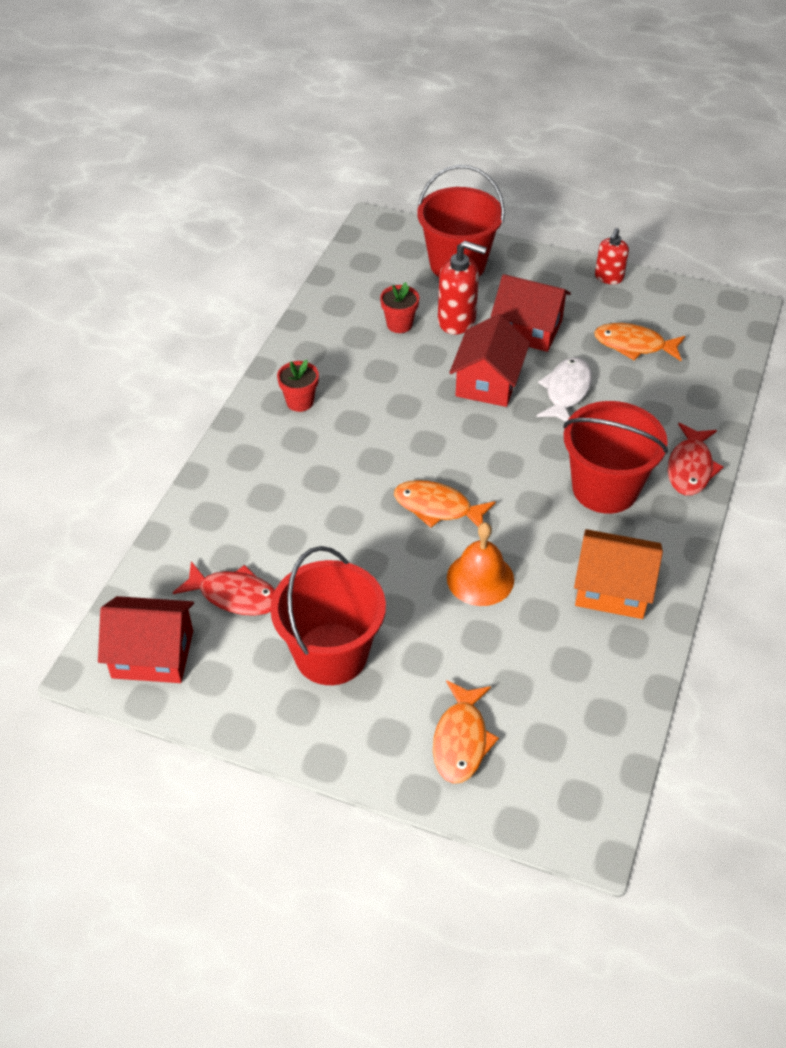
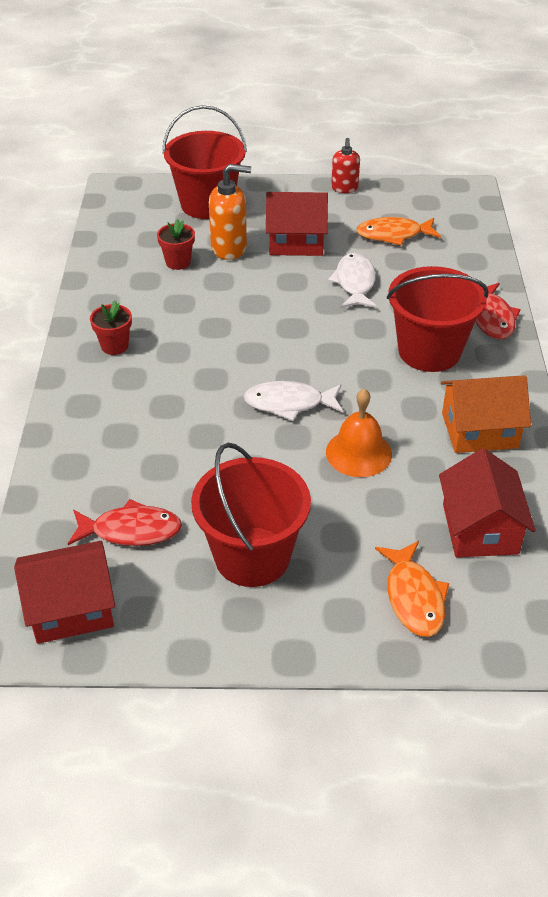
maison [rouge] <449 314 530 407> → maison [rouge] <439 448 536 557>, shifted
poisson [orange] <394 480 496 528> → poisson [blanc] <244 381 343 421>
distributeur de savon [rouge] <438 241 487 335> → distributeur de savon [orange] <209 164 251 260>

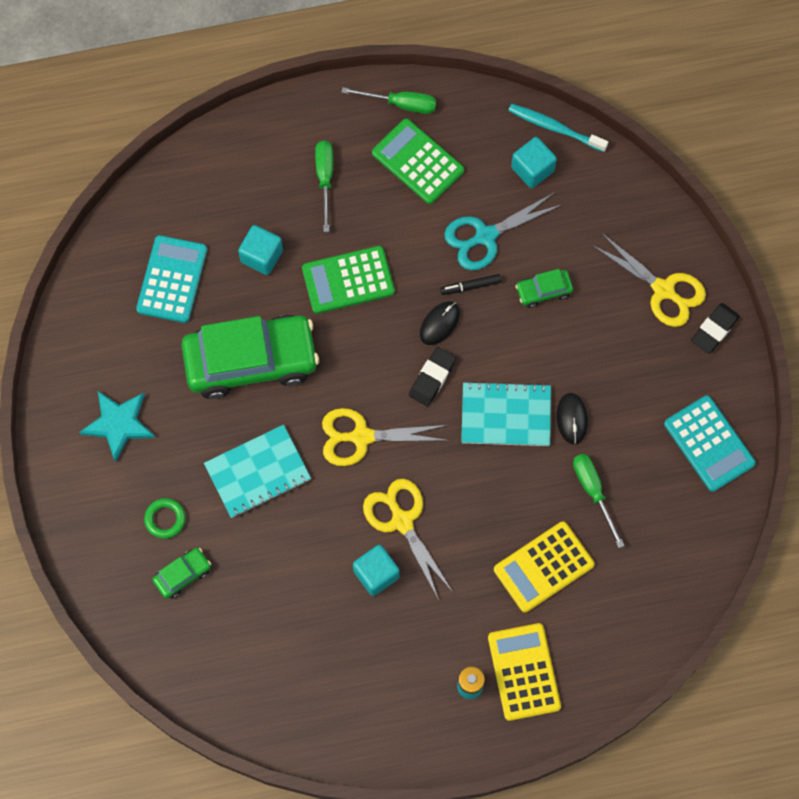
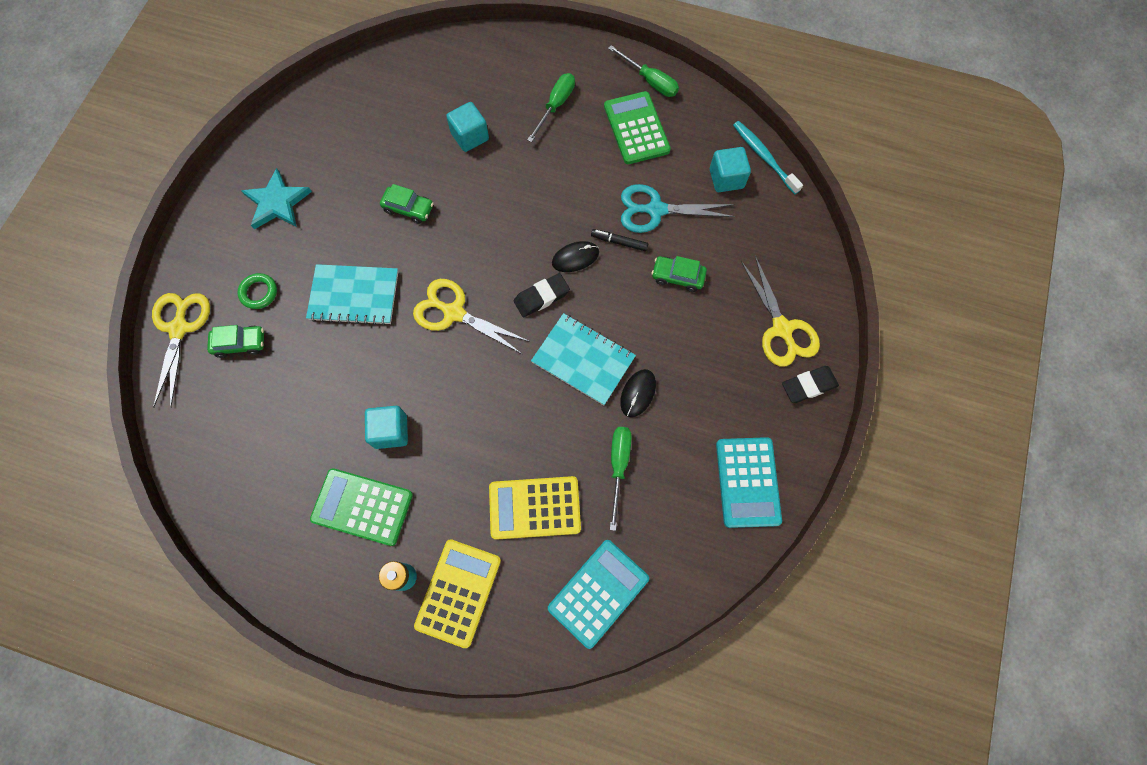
calculatrice [turquoise] <136 235 207 323> → calculatrice [turquoise] <548 540 649 649>, shifted
calculatrice [vert] <302 246 395 314> → calculatrice [vert] <310 468 413 546>, shifted
ciseaux [jaune] <363 479 453 600> → ciseaux [jaune] <152 293 210 408>, shifted
voiture [vert] <181 315 319 399> → voiture [vert] <380 184 434 224>, x0.42

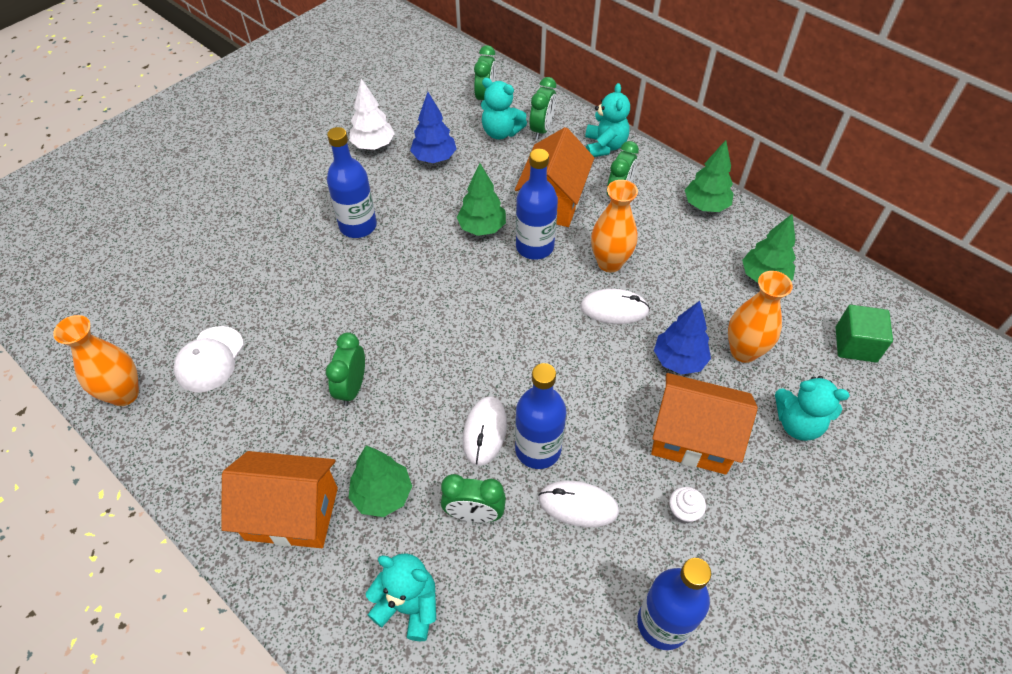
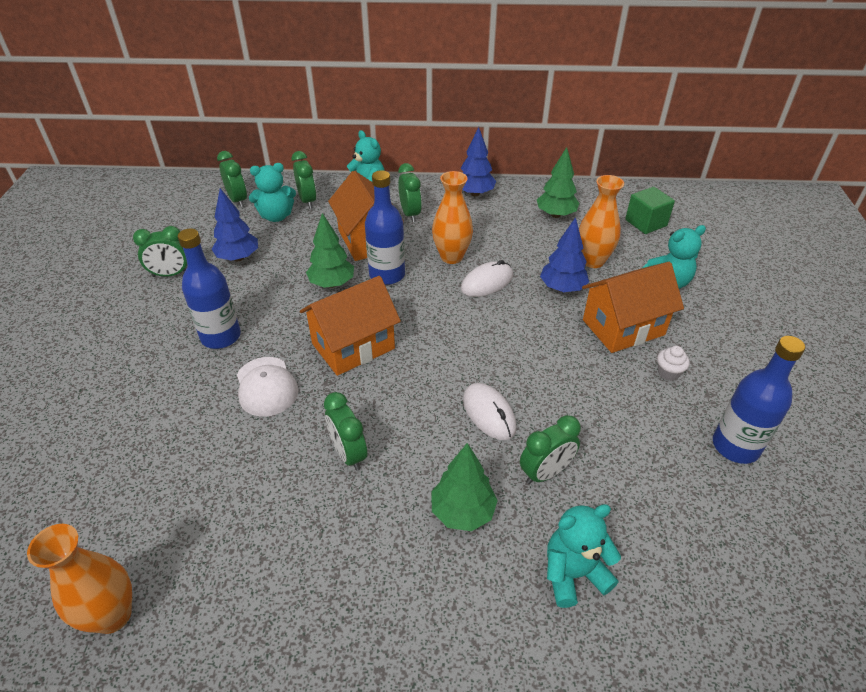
bouteille [bleu] <515 363 566 469> → -
souris [blanc] <538 481 619 527> → -
casquette [blanc] <174 326 244 392> → casquette [blanc] <237 357 298 416>, shifted
maison [orange] <221 451 338 548> → maison [orange] <300 276 401 376>, shifted
arbre [blanc] <349 79 395 150> → réveil [vert] <133 226 187 277>
arbre [vert] <685 140 734 212> → arbre [bleu] <461 127 496 196>

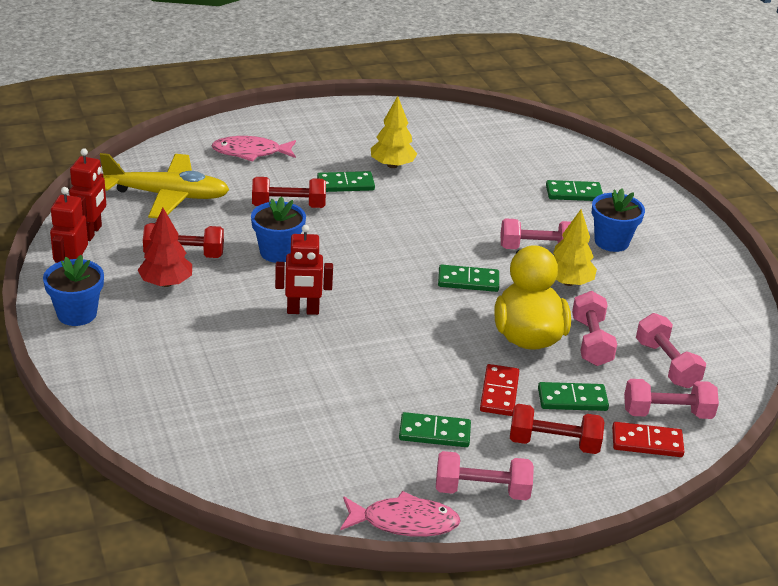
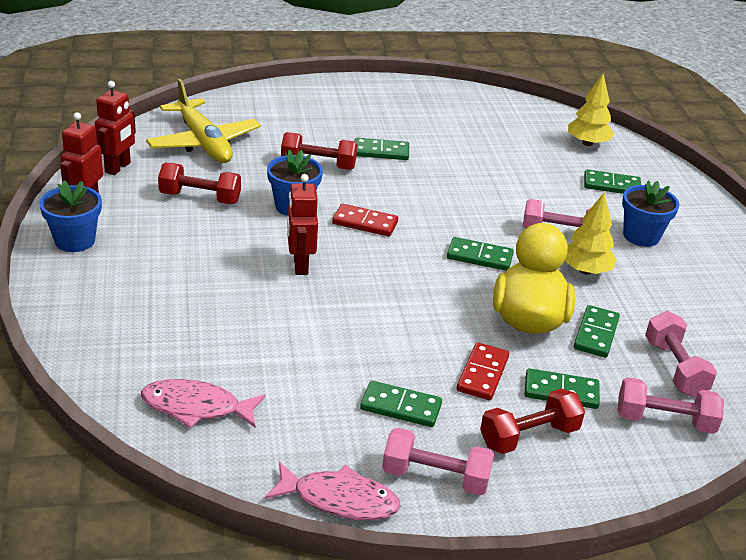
arbre [rouge] <138 208 192 287> → -
poisson [rose] <211 136 296 162> → poisson [rose] <141 379 265 428>, shifted
arbre [jaune] <371 96 417 168> → arbre [jaune] <568 73 614 146>, shifted
domino [rouge] <612 422 684 457> → domino [rouge] <332 204 398 236>, shifted
haltère [rose] <572 291 617 366> → domino [vert] <574 305 620 358>
avion [jaune] <100 153 230 219> → avion [jaune] <146 79 261 163>, 45 degrees clockwise
robot [rouge] <275 225 333 315> → robot [rouge] <287 174 318 275>, 75 degrees clockwise
haltère [rouge] <510 404 605 454> → haltère [rouge] <480 389 585 454>, 45 degrees counterclockwise

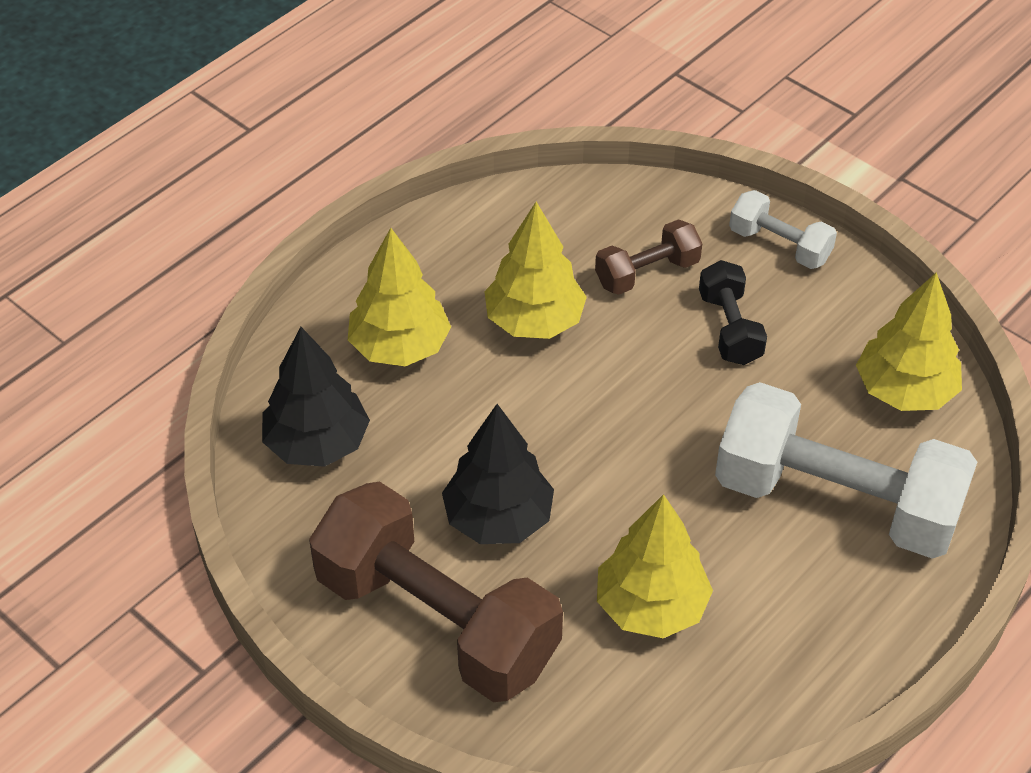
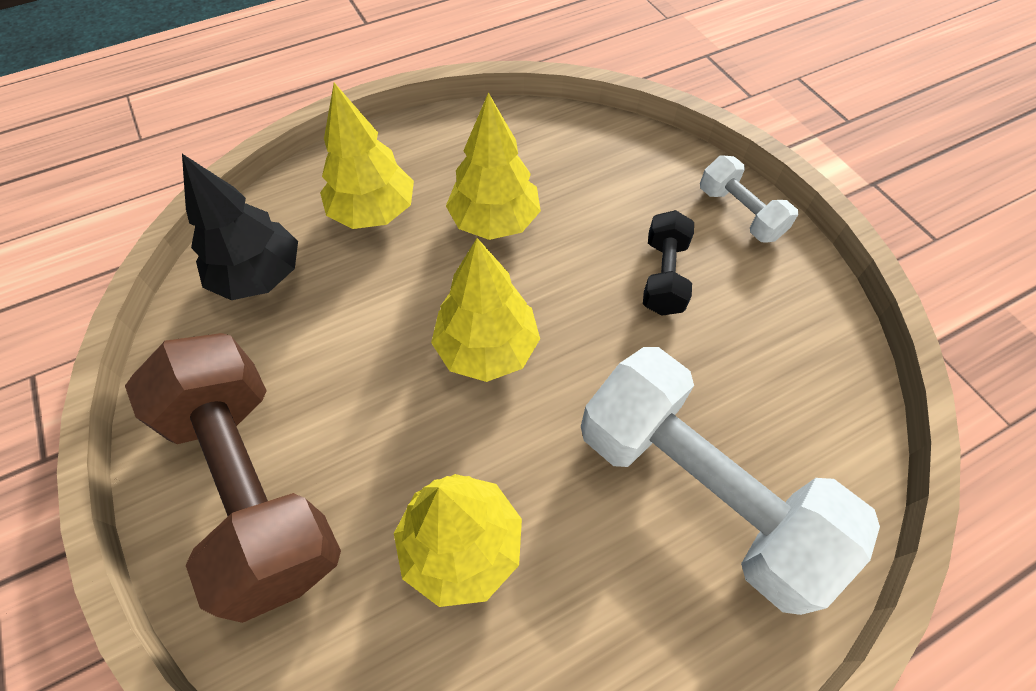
arbre [noir] <442 404 554 544> → -
haltère [marron] <595 219 702 295> → -
arbre [jaune] <856 272 962 411> → arbre [jaune] <431 238 540 382>, shifted

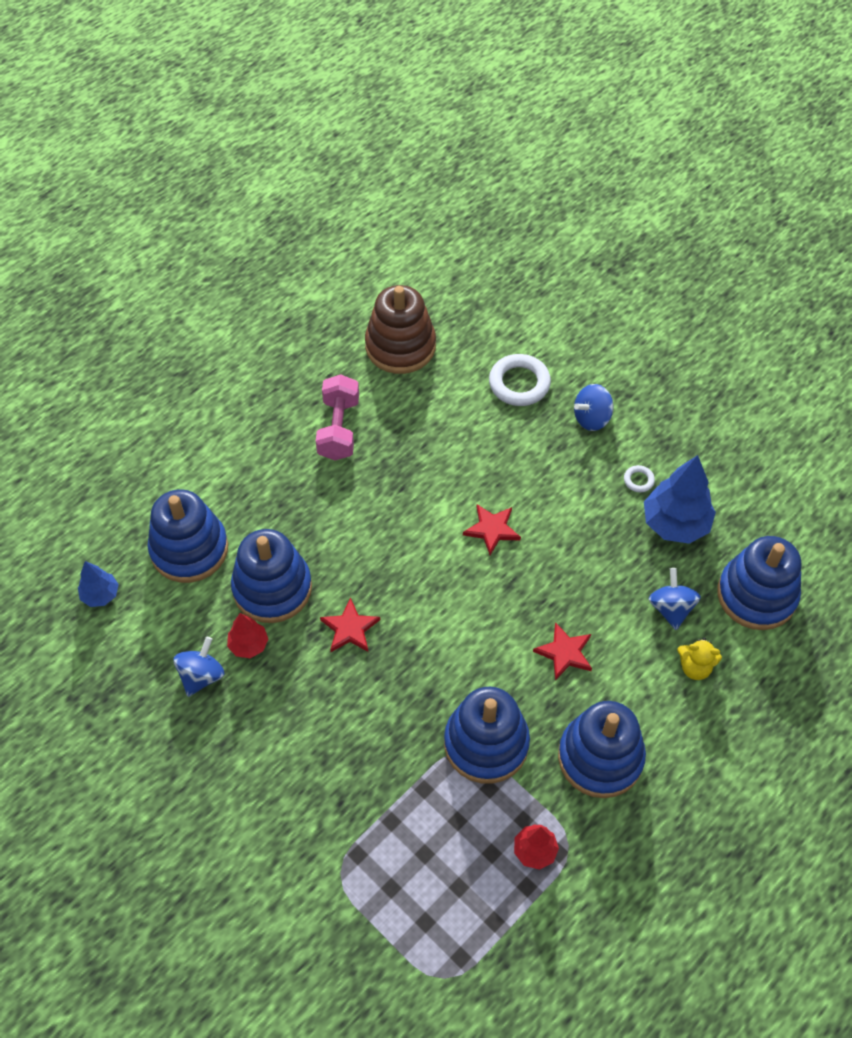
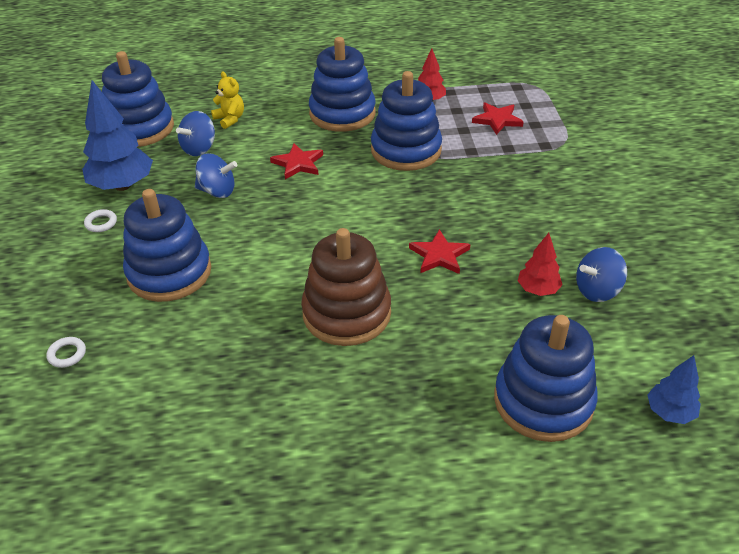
haltère [rose] <316 374 359 460> → -
jouet à empiler [bleu] <231 529 312 623> → jouet à empiler [bleu] <123 189 211 302>, shifted
jouet à empiler [marron] <365 285 436 374> → jouet à empiler [marron] <301 228 391 346>, shifted
étoile [rouge] <463 504 521 555> → étoile [rouge] <472 103 524 135>, shifted
toupie [bleu] <574 384 613 431> → toupie [bleu] <195 153 237 198>, shifted
anneau [blanc] <489 354 551 406> → anneau [blanc] <47 337 86 368>, x0.48

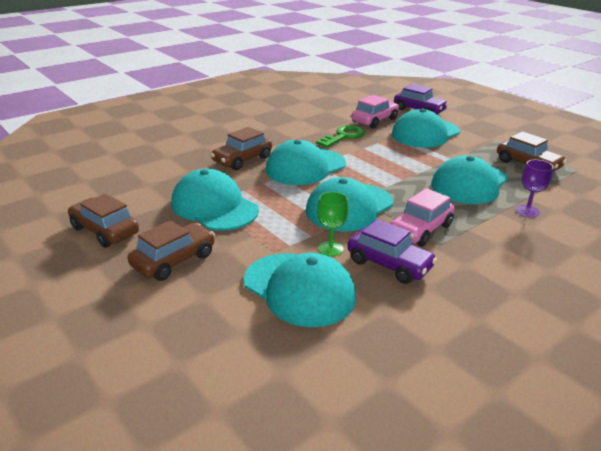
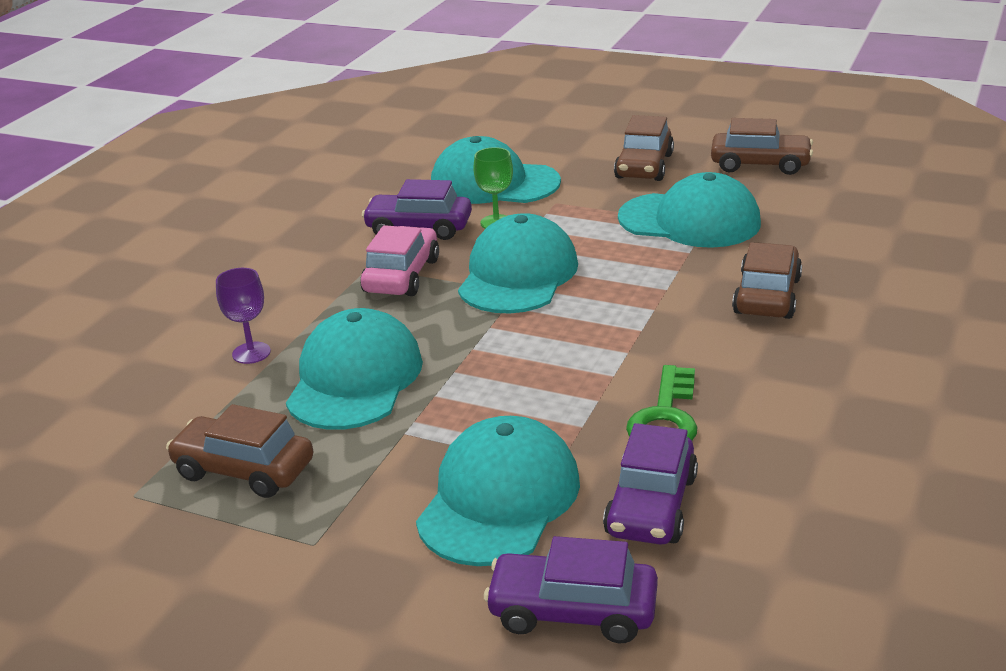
casquette [turquoise] <266 140 346 185> → -
voiture [rose] <351 95 399 128> → voiture [violet] <603 423 698 545>

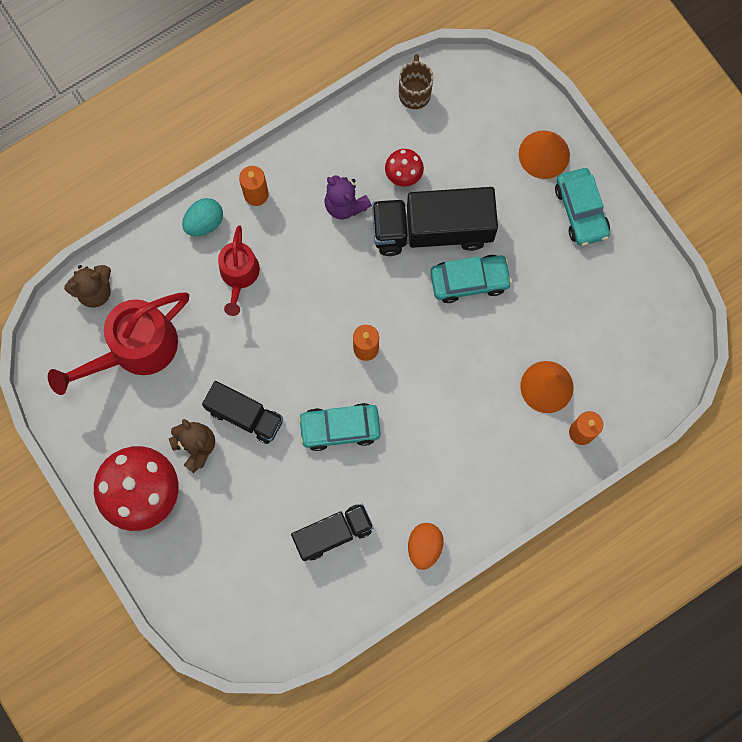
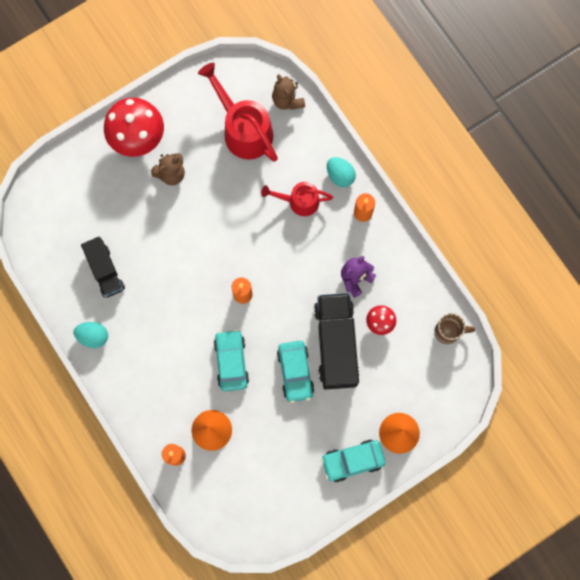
camion [noir] <202 381 283 444> → -
voiture [turquoise] <298 403 381 451> → voiture [turquoise] <214 329 249 391>, shifted
œuf [orange] <408 523 444 570> → œuf [turquoise] <74 322 108 348>

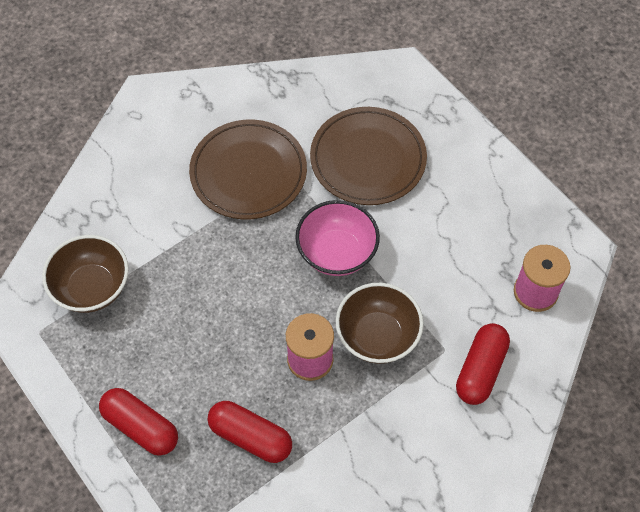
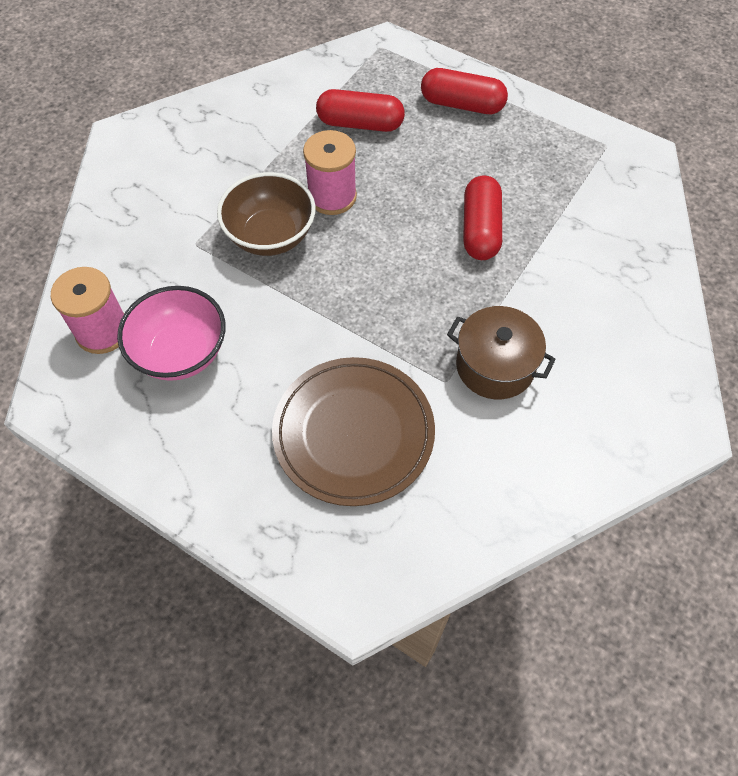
bol [marron] <42 235 129 313> → -
bol [rose] <295 200 380 276> → bol [rose] <117 286 226 381>, shifted
gélule [rouge] <456 323 510 405> → gélule [rouge] <463 175 502 260>, shifted
assiette [marron] <189 120 307 220> → marmite [marron] <447 306 556 399>

